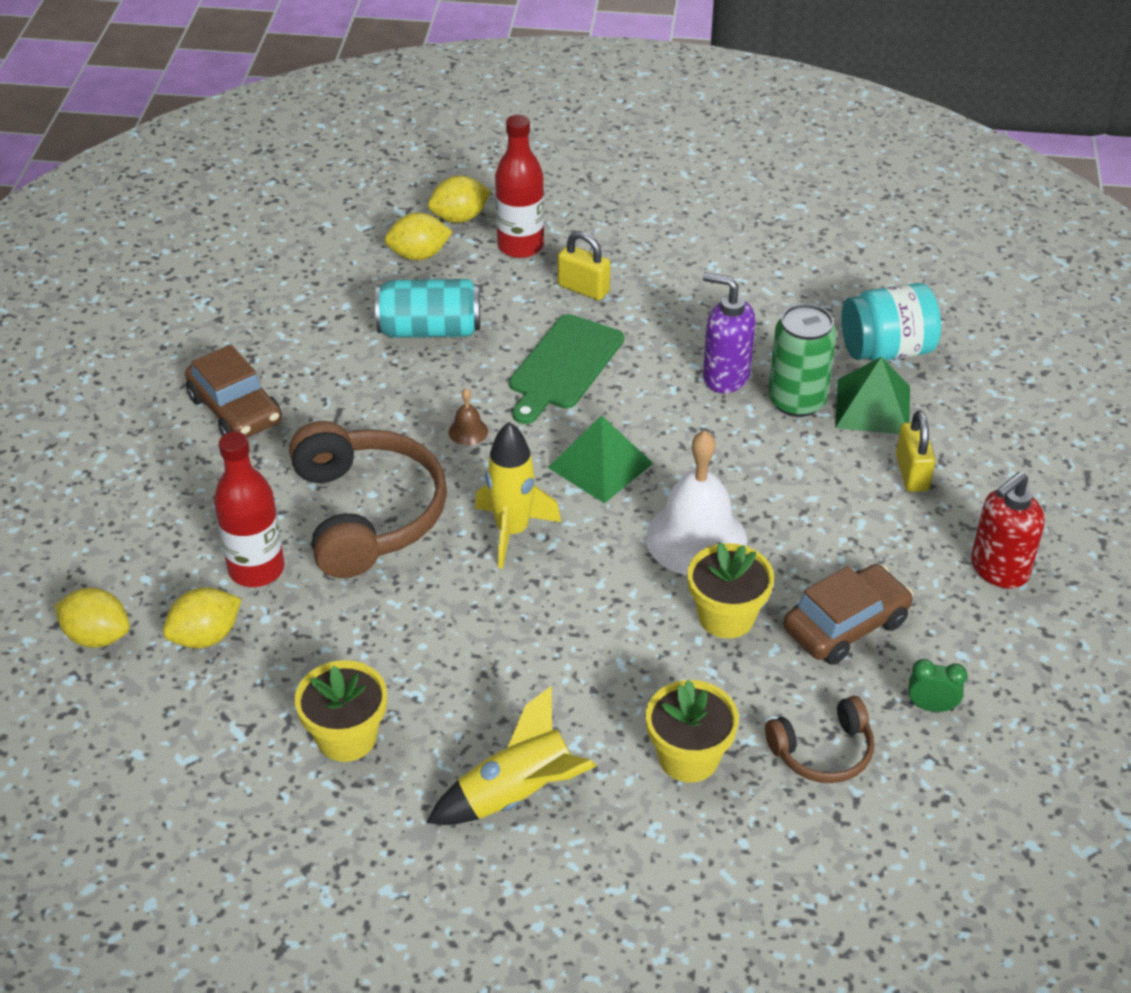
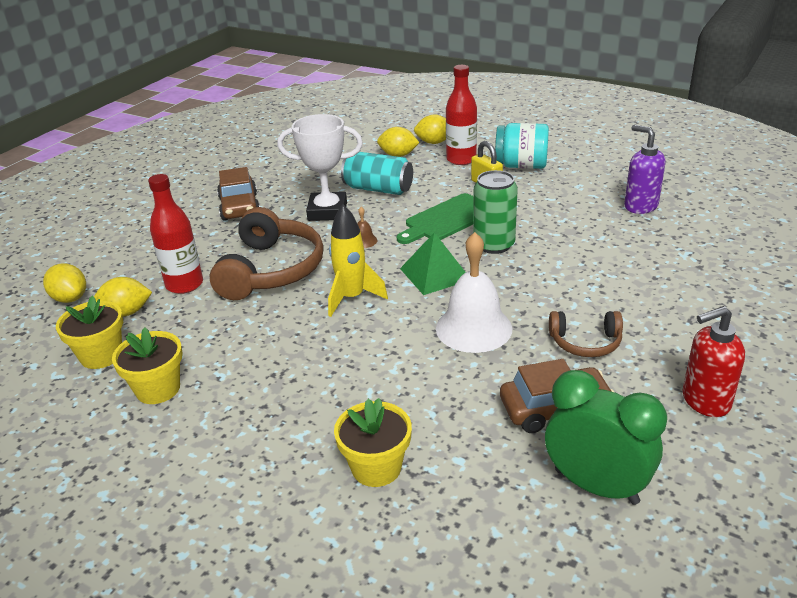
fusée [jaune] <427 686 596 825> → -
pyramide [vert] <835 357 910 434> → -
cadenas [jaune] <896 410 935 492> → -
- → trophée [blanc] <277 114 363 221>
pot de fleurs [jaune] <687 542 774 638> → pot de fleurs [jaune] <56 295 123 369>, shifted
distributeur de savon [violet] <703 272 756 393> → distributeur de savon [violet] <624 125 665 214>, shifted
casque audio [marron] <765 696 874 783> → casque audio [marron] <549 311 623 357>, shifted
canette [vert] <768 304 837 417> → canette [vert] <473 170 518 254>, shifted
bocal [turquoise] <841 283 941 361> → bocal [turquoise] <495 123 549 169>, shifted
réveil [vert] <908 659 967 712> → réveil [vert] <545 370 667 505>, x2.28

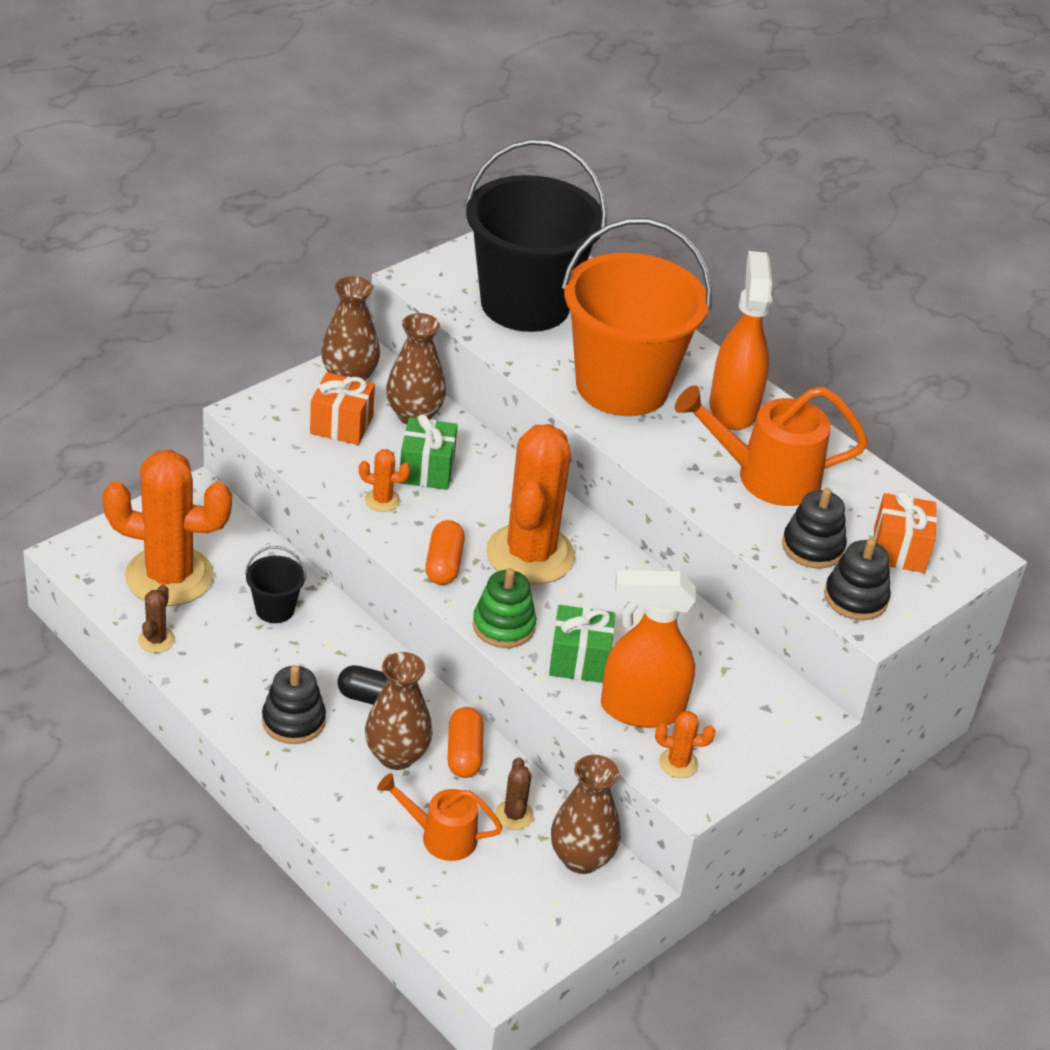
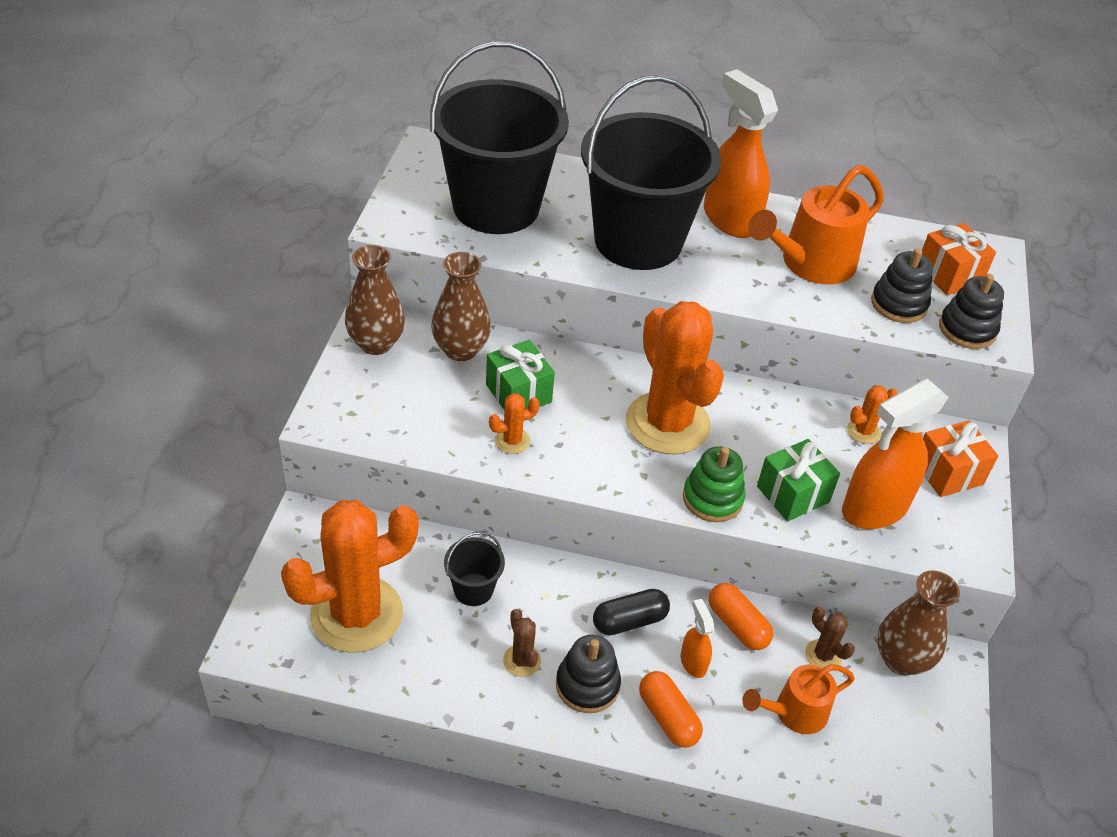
cactus [marron] <138 585 175 653> → cactus [marron] <503 609 541 677>, shifted
cadeau [orange] <310 372 375 445> → cadeau [orange] <923 420 998 497>, shifted
gélule [orange] <425 520 465 585> → gélule [orange] <639 671 703 748>, shifted
cactus [orange] <655 711 715 778> → cactus [orange] <847 385 898 444>, shifted
vase [marron] <365 652 433 770> → vaporisateur [orange] <681 599 714 678>
seau [orange] <562 218 712 416> → seau [noir] <581 75 722 270>

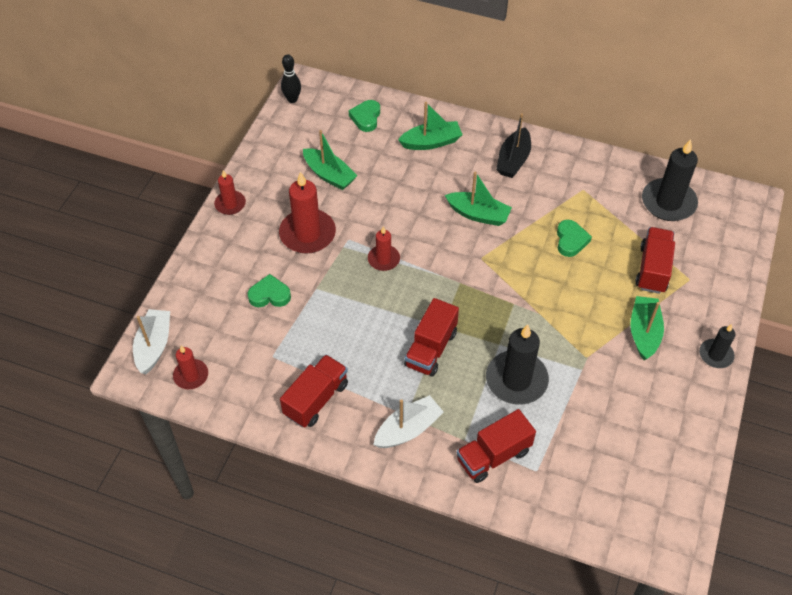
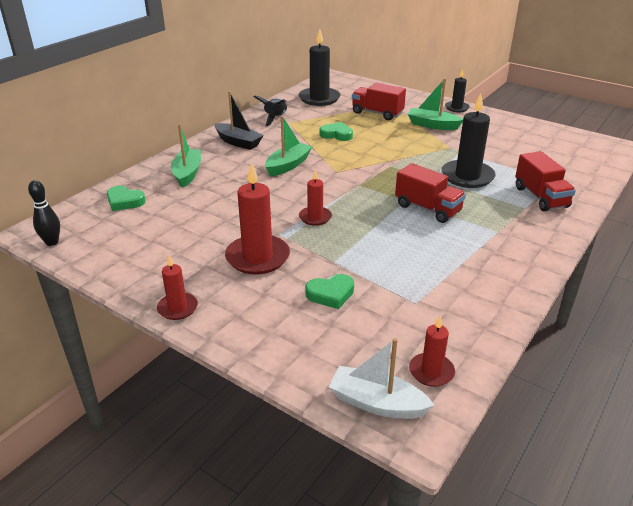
camion [rouge] <280 354 348 428> → -
bateau [vert] <303 130 358 190> → -
bateau [blanc] <373 395 444 448> → -
- → fusée [noir] <254 95 287 126>
cœur [vert] <247 274 291 307> → cœur [vert] <305 274 354 309>, 120 degrees counterclockwise

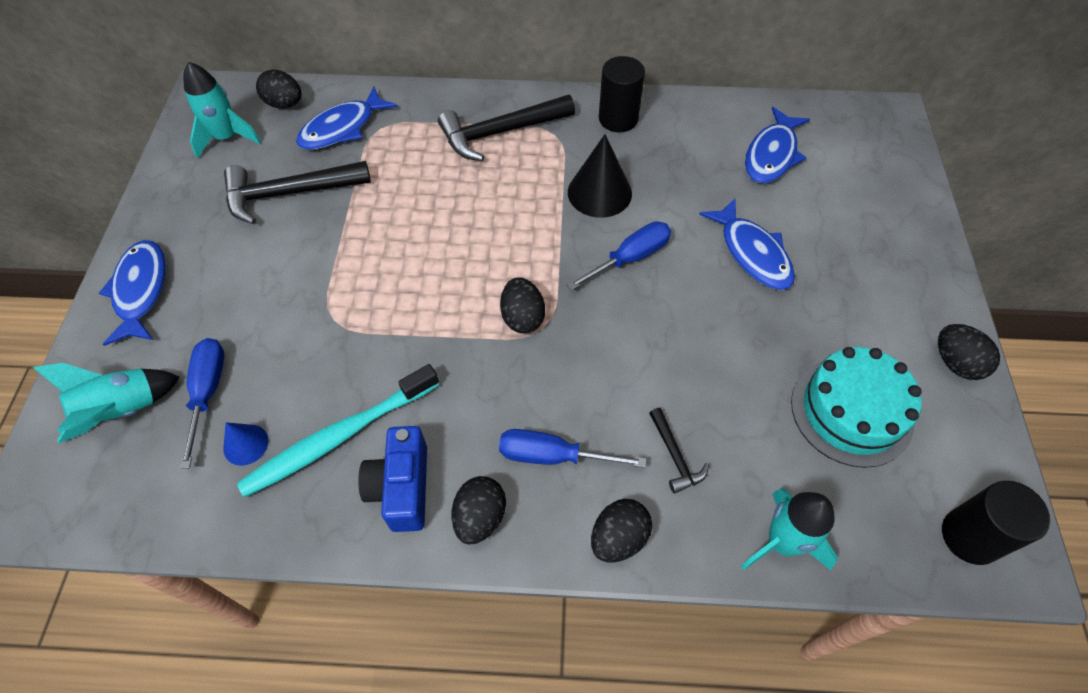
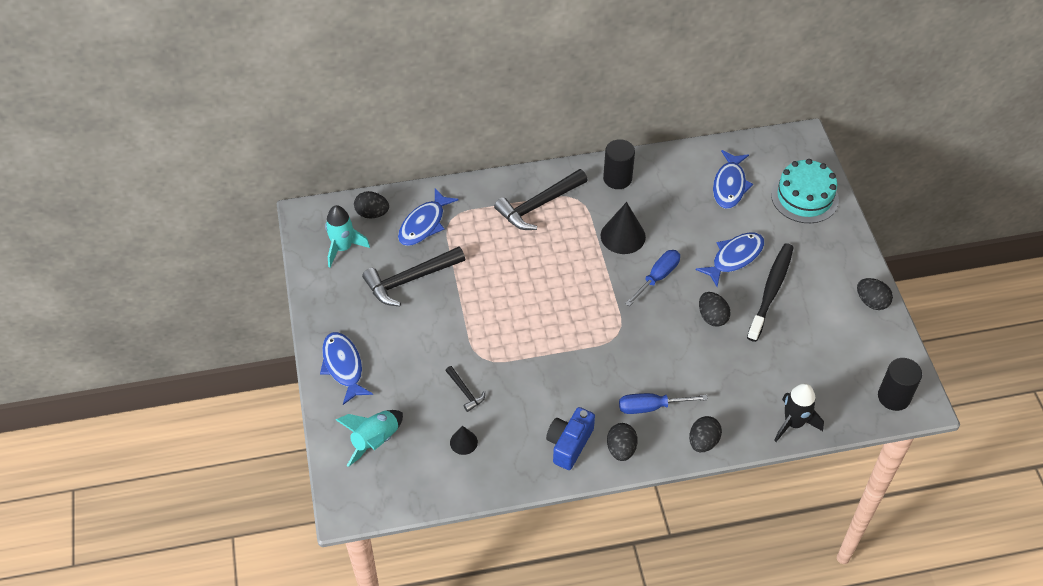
tournevis [bleu] <180 338 224 469> → -
brosse à dents [turquoise] <237 364 439 498> → -
- → brosse à dents [noir] <747 243 794 342>
œuf [noir] <500 277 545 333> → œuf [noir] <699 292 731 327>, shifted
marteau [noir] <649 408 709 494> → marteau [noir] <446 366 485 412>, shifted
gâteau [turquoise] <791 347 922 468> → gâteau [turquoise] <771 159 839 223>, shifted
cône [bleu] <223 422 269 466> → cône [noir] <450 426 478 455>
fusée [turquoise] <741 488 838 570> → fusée [noir] <774 383 824 442>
appareil photo [bleu] <358 426 427 532> → appareil photo [bleu] <546 407 595 470>, 45 degrees clockwise
poisson [bleu] <699 199 795 290> → poisson [bleu] <696 232 764 287>, 90 degrees counterclockwise

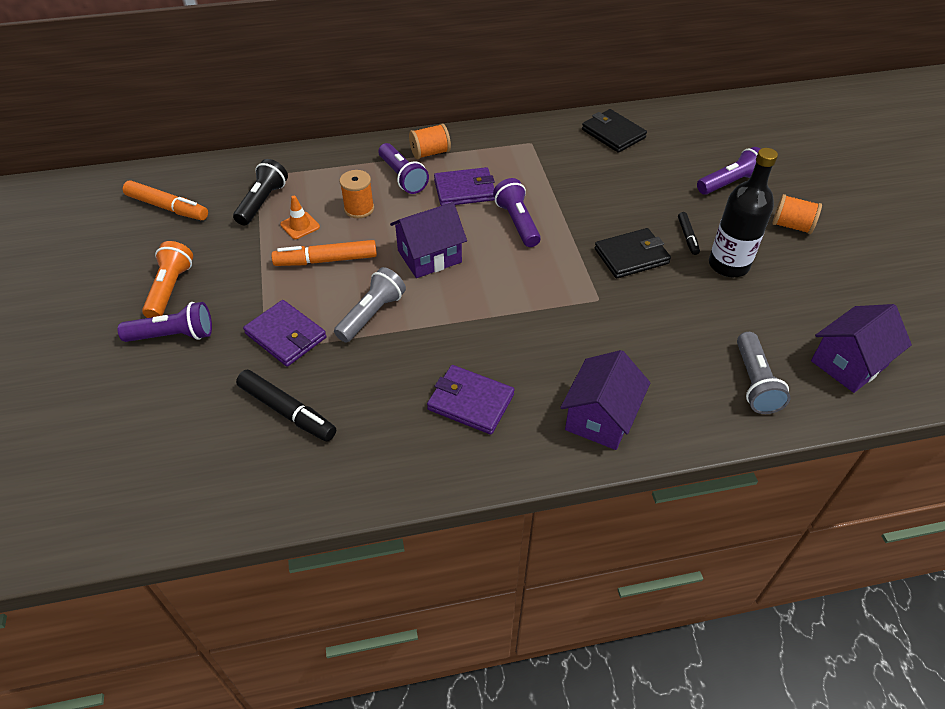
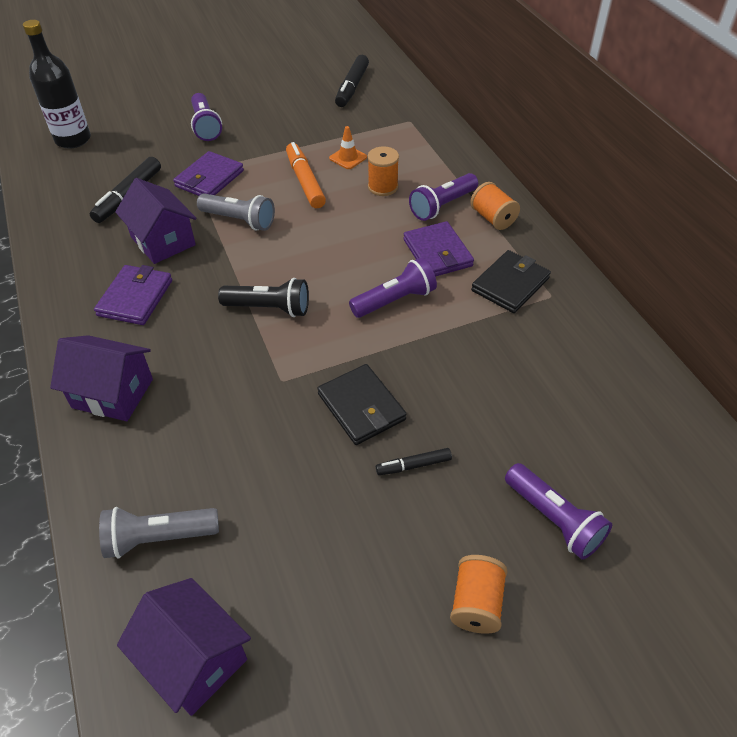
lampe de poche [orange] <142 241 193 318> → -
lampe de poche [noir] <233 159 288 226> → lampe de poche [noir] <218 278 309 317>, shifted
maison [violet] <390 202 467 278> → maison [violet] <115 178 196 264>, shifted
portefeuille [noir] <582 109 647 153> → portefeuille [noir] <471 250 551 313>, shifted
bouteille [noir] <709 148 778 277> → bouteille [noir] <23 20 91 149>, shifted
feutre [orange] <123 181 208 220> → feutre [noir] <335 55 369 107>

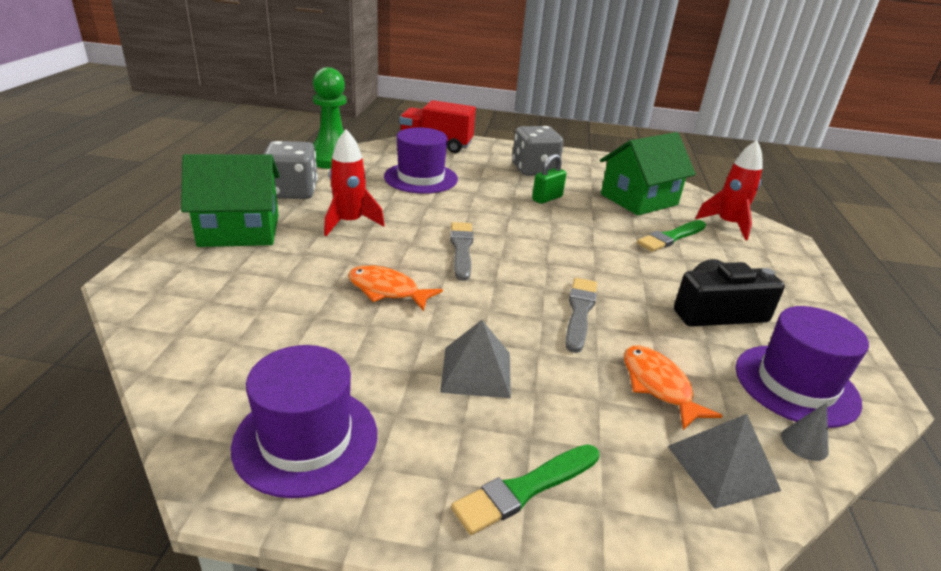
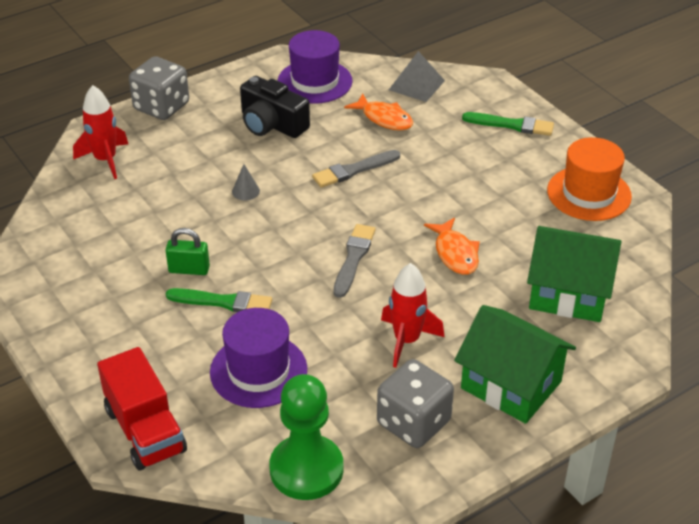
pyramide [gris] <440 320 511 398> → -
dé [gris] <512 126 564 176> → dé [gris] <129 56 189 120>, shifted
maison [vert] <600 132 696 215> → maison [vert] <527 226 621 322>, shifted
pinceau [vert] <637 220 706 252> → pinceau [vert] <166 288 272 312>, shifted
cône [gris] <781 403 829 461> → cône [gris] <232 164 260 200>, shifted
chapeau [violet] <231 345 377 498> → chapeau [orange] <547 137 632 221>
pinceau [gris] <450 222 473 281> → pinceau [gris] <334 224 376 298>, 150 degrees clockwise
poisson [orange] <624 346 723 430> → poisson [orange] <344 94 413 130>, 75 degrees counterclockwise

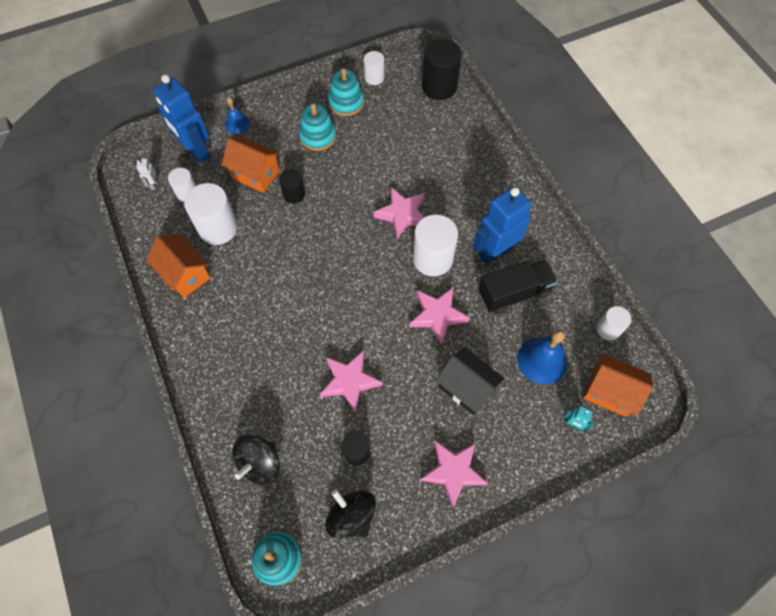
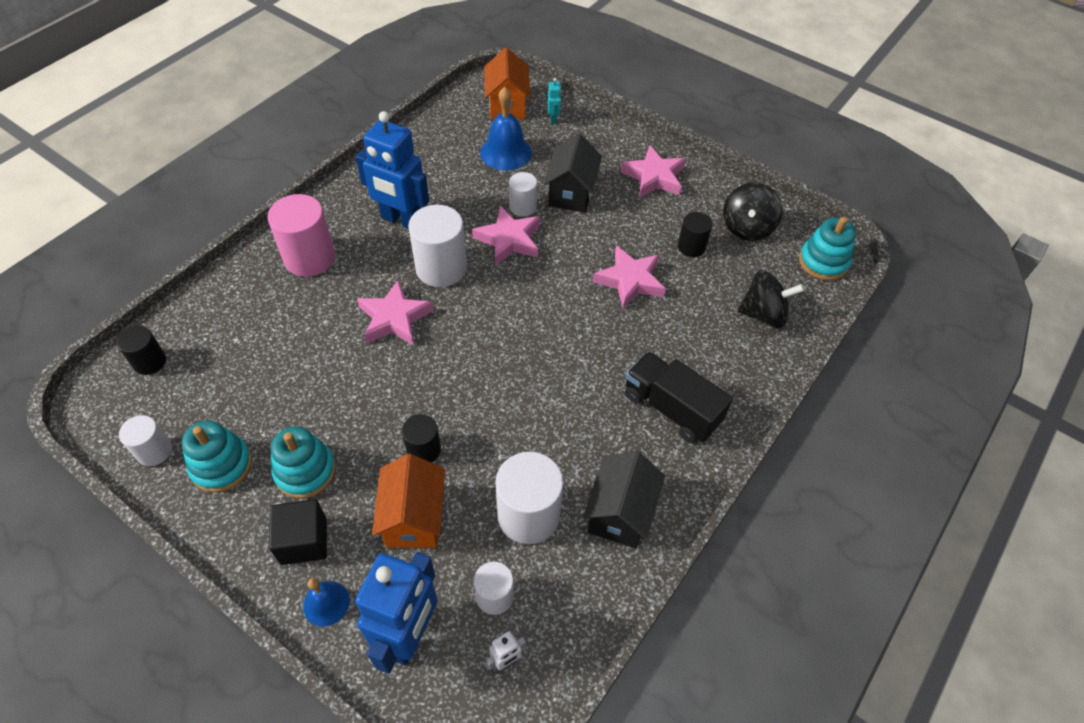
- → cylindre [rose] <267 194 335 277>
- → cube [noir] <269 499 327 565>
camion [noir] <478 260 558 314> → camion [noir] <625 351 733 443>, shifted
cylindre [blanc] <597 306 631 341> → cylindre [blanc] <509 172 537 217>, shifted
maison [orange] <146 235 210 298> → maison [noir] <583 451 665 548>
cylindre [noir] <422 39 462 100> → cylindre [noir] <117 326 166 375>, x0.57

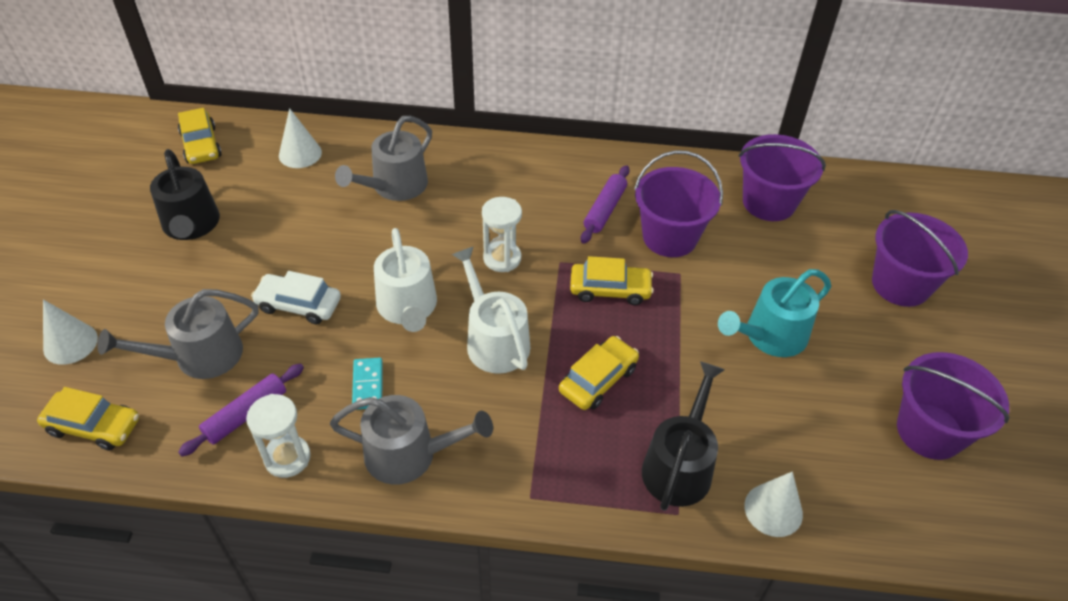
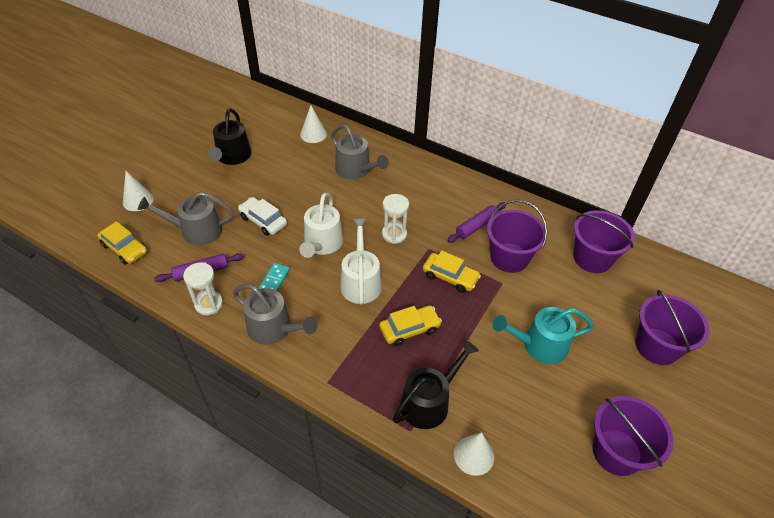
voiture [jaune] <178 108 221 164> → -
arrosoir [gris] <335 116 432 201> → arrosoir [gris] <331 125 389 180>, 105 degrees counterclockwise

